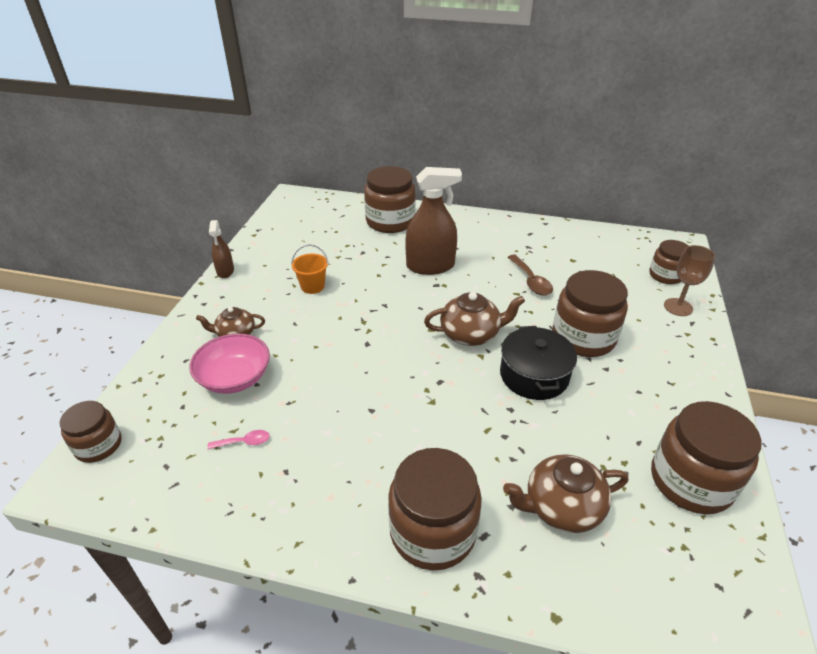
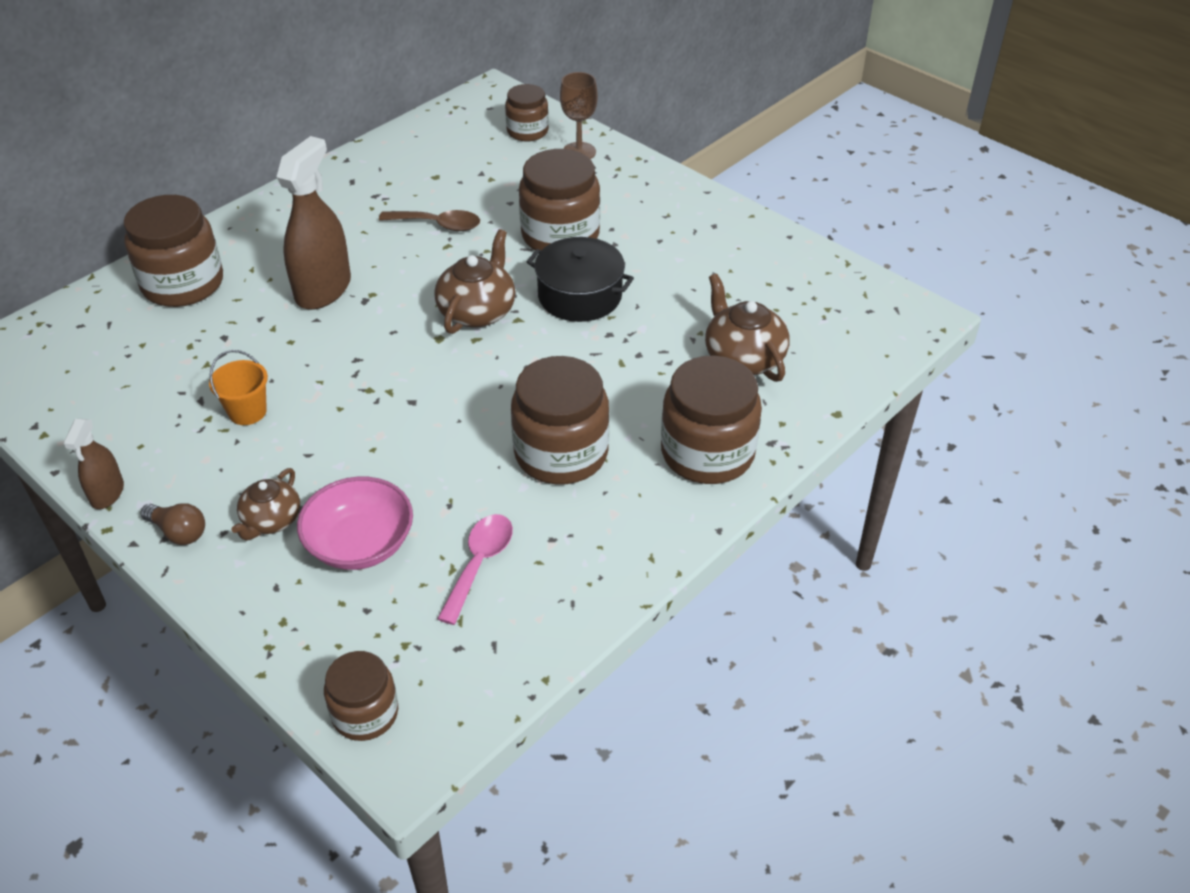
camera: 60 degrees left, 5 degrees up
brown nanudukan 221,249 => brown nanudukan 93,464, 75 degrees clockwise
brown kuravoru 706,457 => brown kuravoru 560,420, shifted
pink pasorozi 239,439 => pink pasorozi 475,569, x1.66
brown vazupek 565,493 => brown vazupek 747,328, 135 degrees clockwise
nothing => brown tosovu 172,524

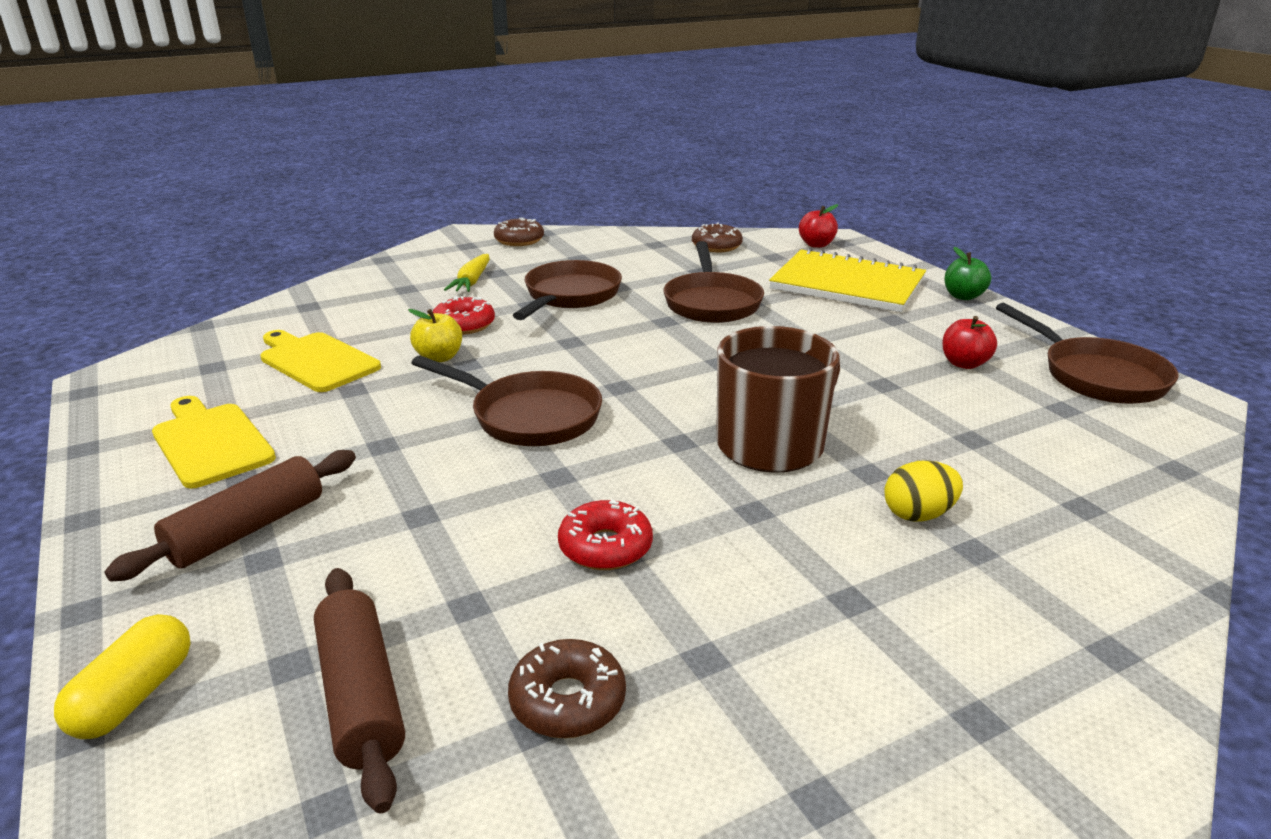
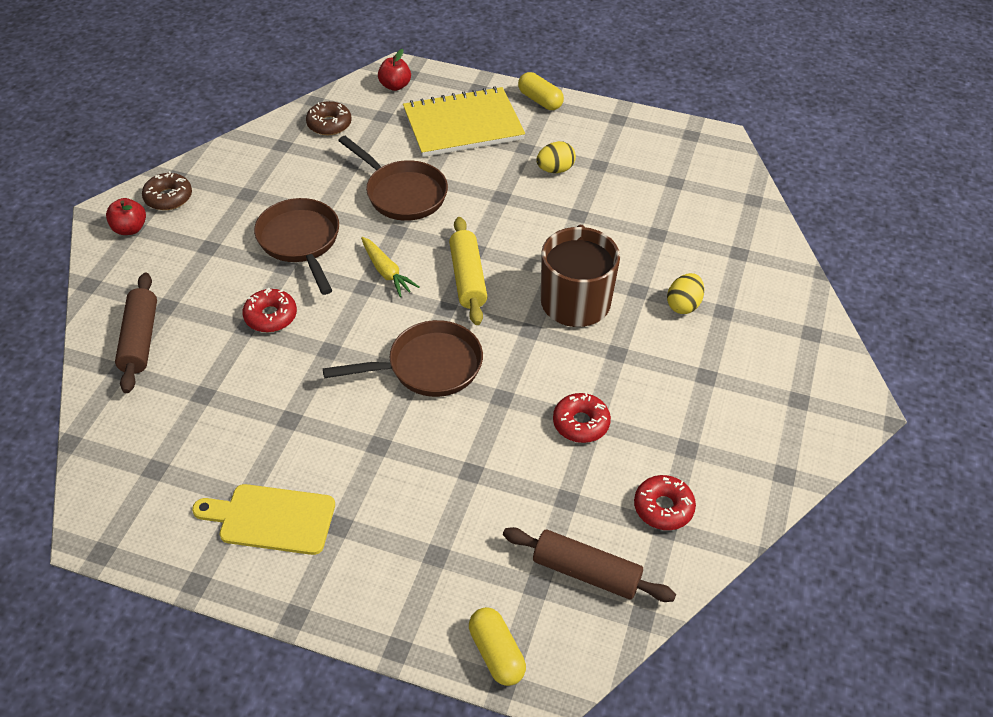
camera: 45 degrees left, 20 degrees up
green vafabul 968,273 => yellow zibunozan 541,91
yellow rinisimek 467,273 => yellow rinisimek 390,267, shifted
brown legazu 1087,353 => nothing
yellow vafabul 435,336 => nothing
red vafabul 970,342 => red vafabul 126,216, shifted
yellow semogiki 320,361 => nothing
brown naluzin 230,516 => brown naluzin 136,332, shifted
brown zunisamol 567,688 => red zunisamol 665,502
nothing => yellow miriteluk 556,157
nothing => yellow naluzin 468,271

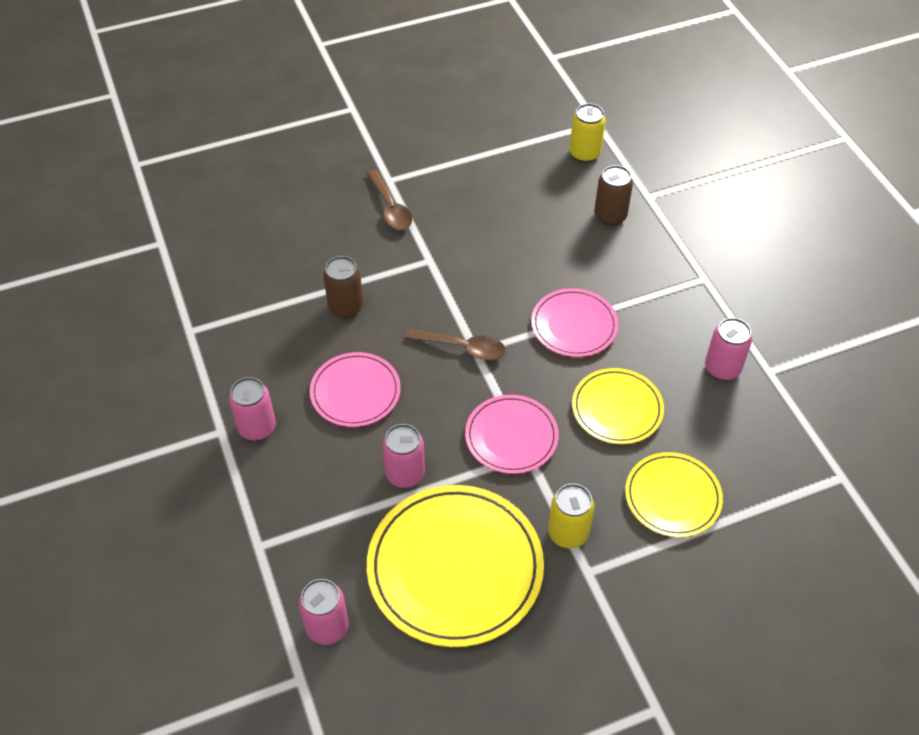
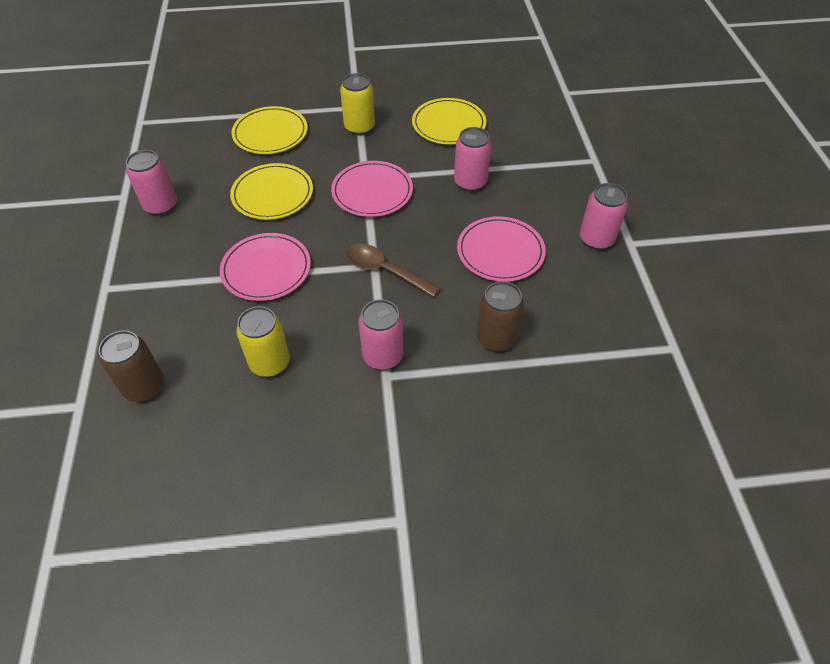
camera: 165 degrees left, 0 degrees up
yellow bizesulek 587,133 => yellow bizesulek 263,341, shifted
brown pasorozi 389,200 => nothing
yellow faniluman 455,566 => yellow faniluman 449,121, x0.57
pink bizesulek 324,612 => pink bizesulek 380,334, shifted

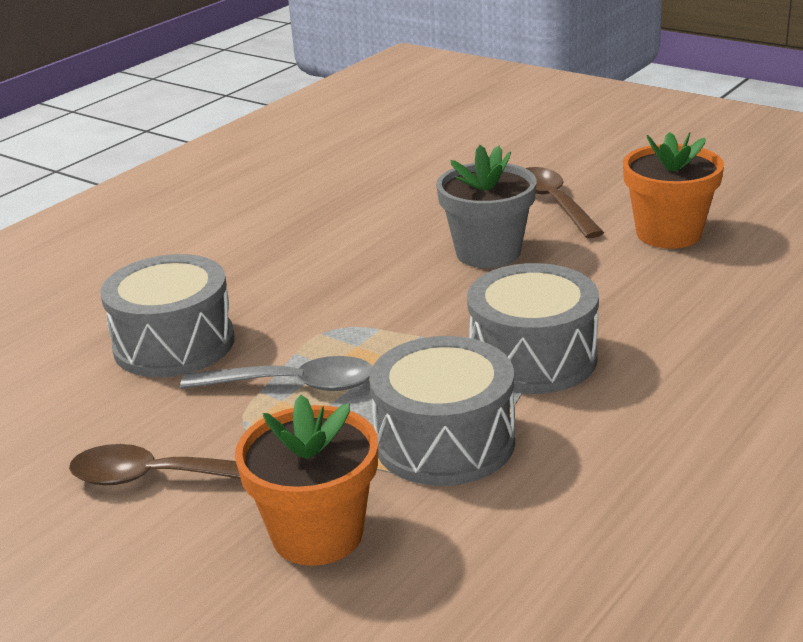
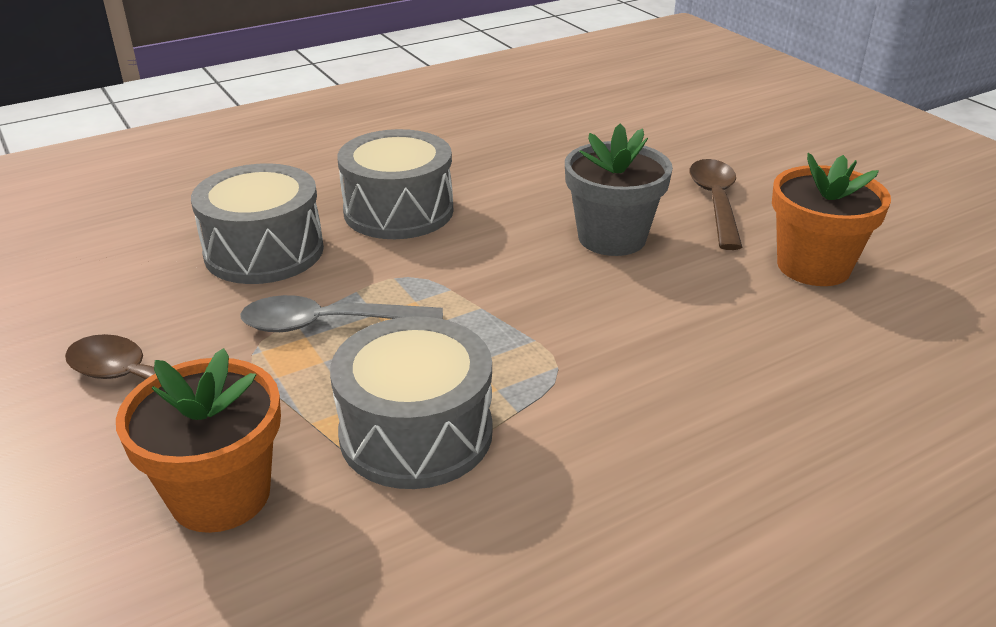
camera: 20 degrees right, 5 degrees up
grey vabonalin 533,328 => grey vabonalin 395,184, shifted
grey pasorozi 276,373 => grey pasorozi 341,313, 150 degrees clockwise

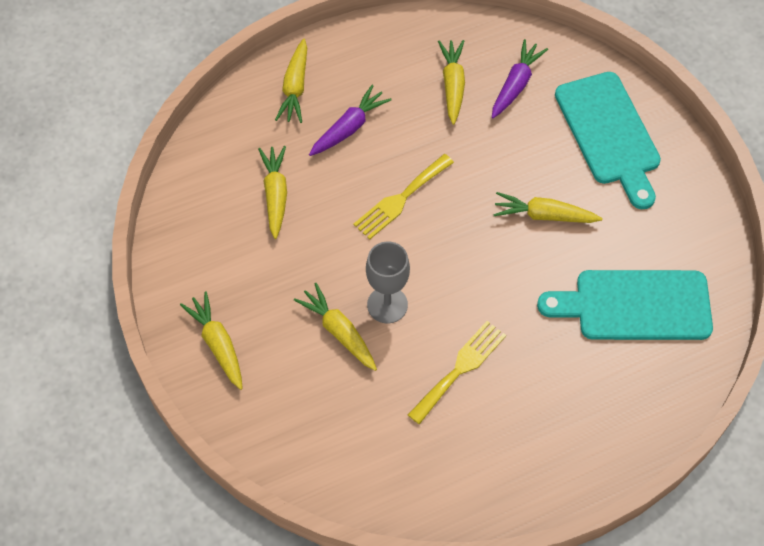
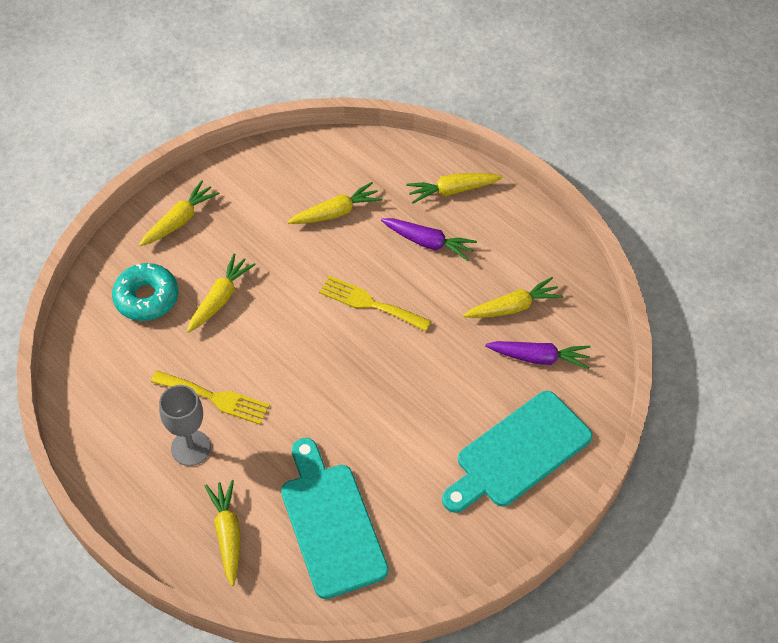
camera: 70 degrees right, 5 degrees down
yellow rinisimek 547,207 => yellow rinisimek 222,533, shifted
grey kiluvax 388,282 => grey kiluvax 185,425, shifted
nothing => turquoise zunisamol 145,292

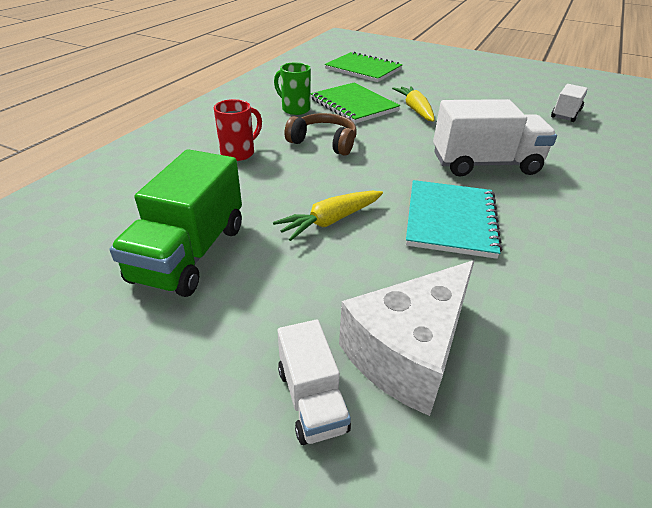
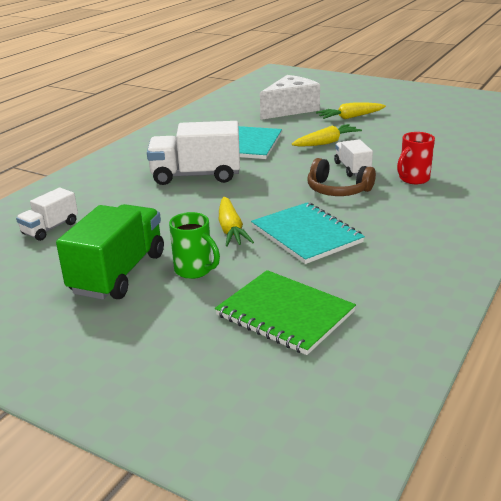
camera: 175 degrees left, 10 degrees down
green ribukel 292,88 => green ribukel 194,245, shifted
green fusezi 355,103 => turquoise fusezi 308,233
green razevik 176,223 => green razevik 110,252, shifted
white razevik 314,382 => white razevik 353,158, shifted
nothing => yellow rinisimek 351,111

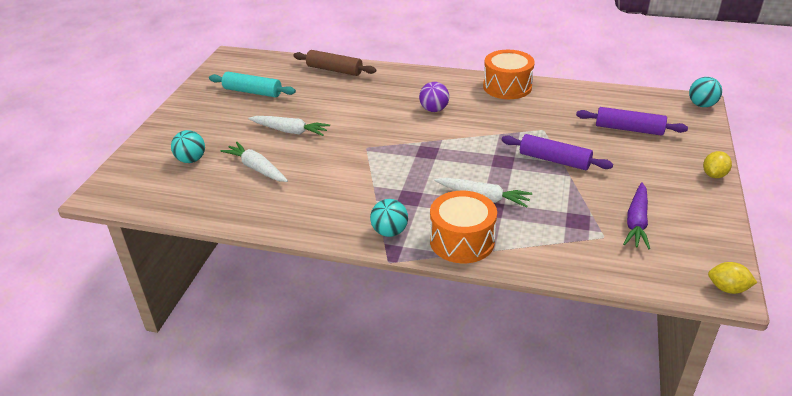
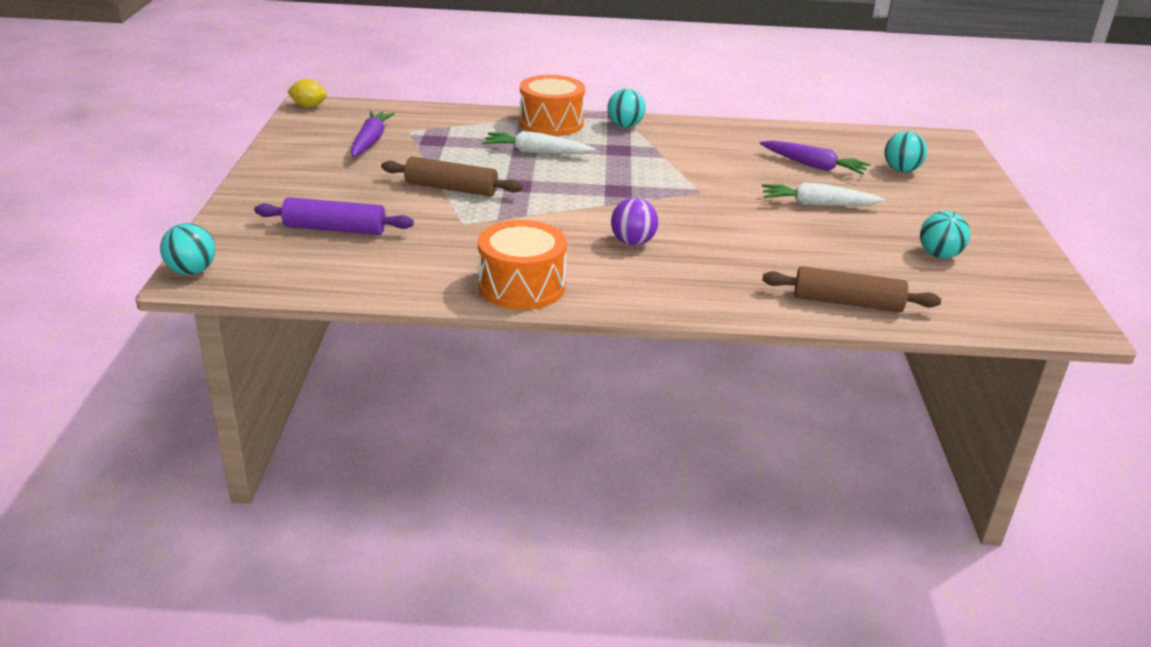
camera: 165 degrees right, 5 degrees down
turquoise naluzin 252,85 => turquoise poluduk 945,234
purple naluzin 557,152 => brown naluzin 452,176
white rinisimek 254,162 => purple rinisimek 815,157
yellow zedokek 717,164 => nothing

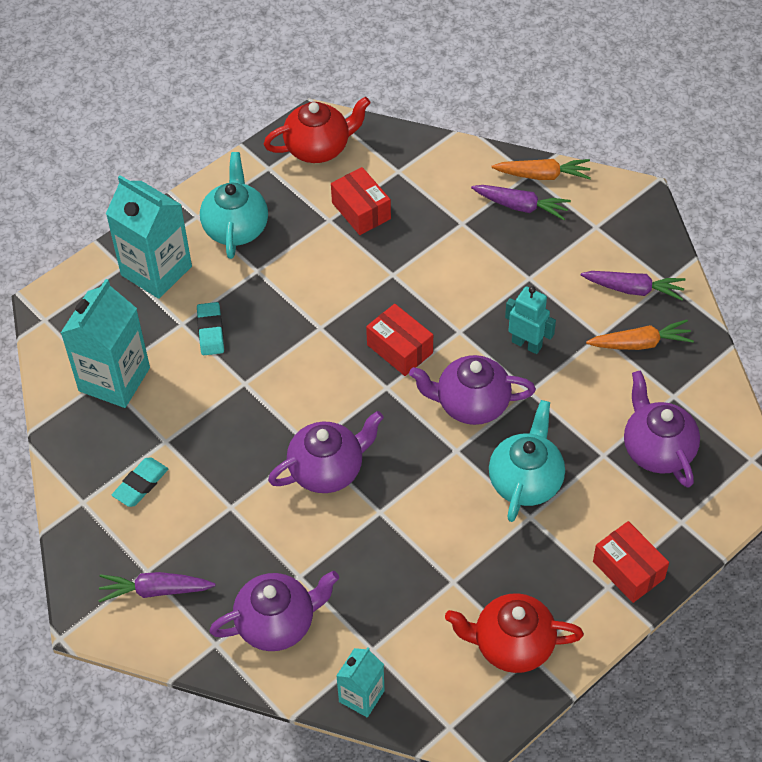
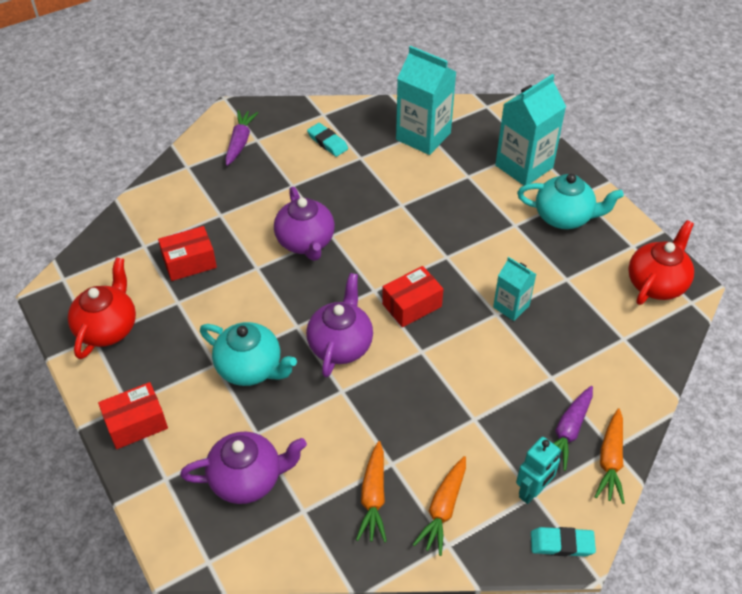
camera: 100 degrees right, 5 degrees down
red vazupek 317,130 => red vazupek 661,262, 135 degrees counterclockwise
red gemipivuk 361,201 => red gemipivuk 187,253, shifted
purple rinisimek 633,286 => orange rinisimek 439,506
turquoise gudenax 530,320 => turquoise gudenax 538,470, shifted
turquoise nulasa 210,328 => turquoise nulasa 563,541, shifted
purple vazupek 274,611 => nothing
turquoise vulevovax 360,682 => turquoise vulevovax 514,289, shifted

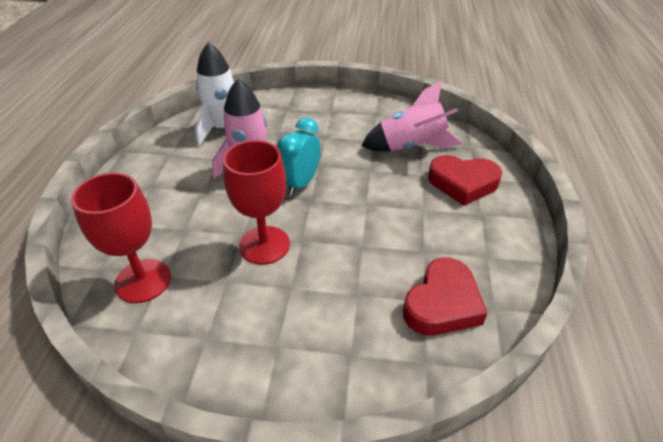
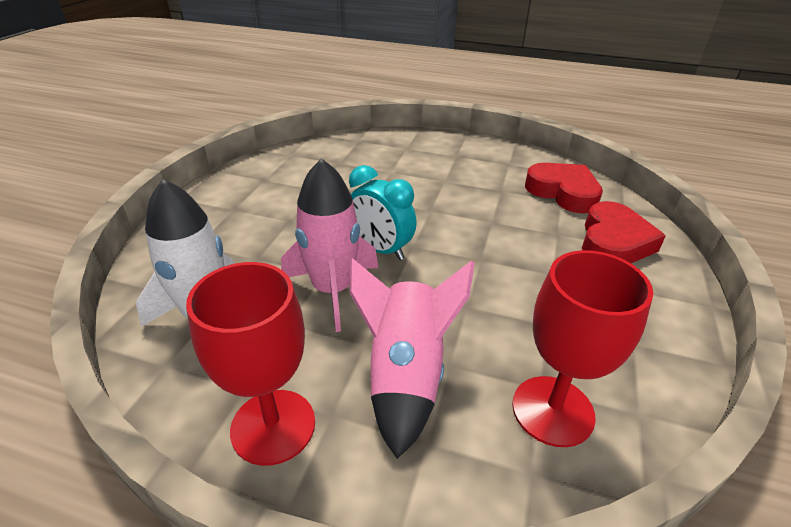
camera: 80 degrees left, 5 degrees down
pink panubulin 411,116 => pink panubulin 412,358, shifted
red kiluvax 256,202 => red kiluvax 250,364, shifted
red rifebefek 465,180 => red rifebefek 624,232, shifted

